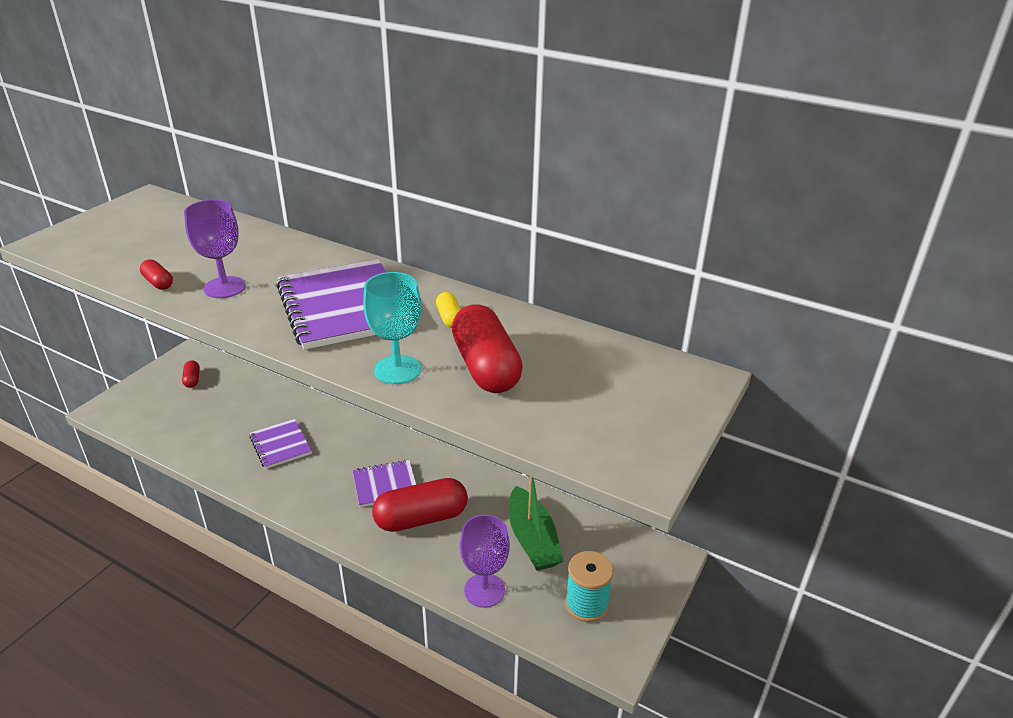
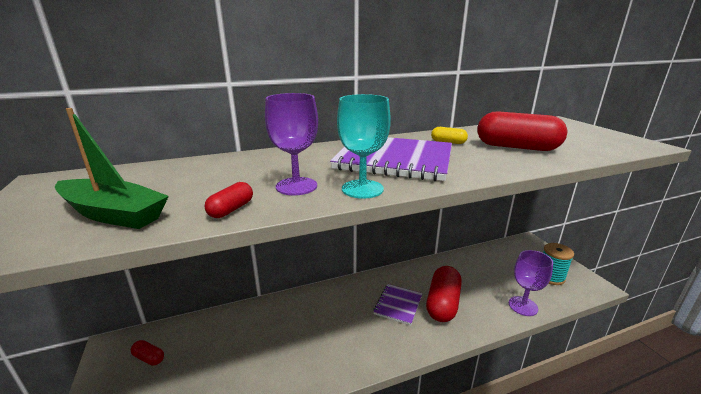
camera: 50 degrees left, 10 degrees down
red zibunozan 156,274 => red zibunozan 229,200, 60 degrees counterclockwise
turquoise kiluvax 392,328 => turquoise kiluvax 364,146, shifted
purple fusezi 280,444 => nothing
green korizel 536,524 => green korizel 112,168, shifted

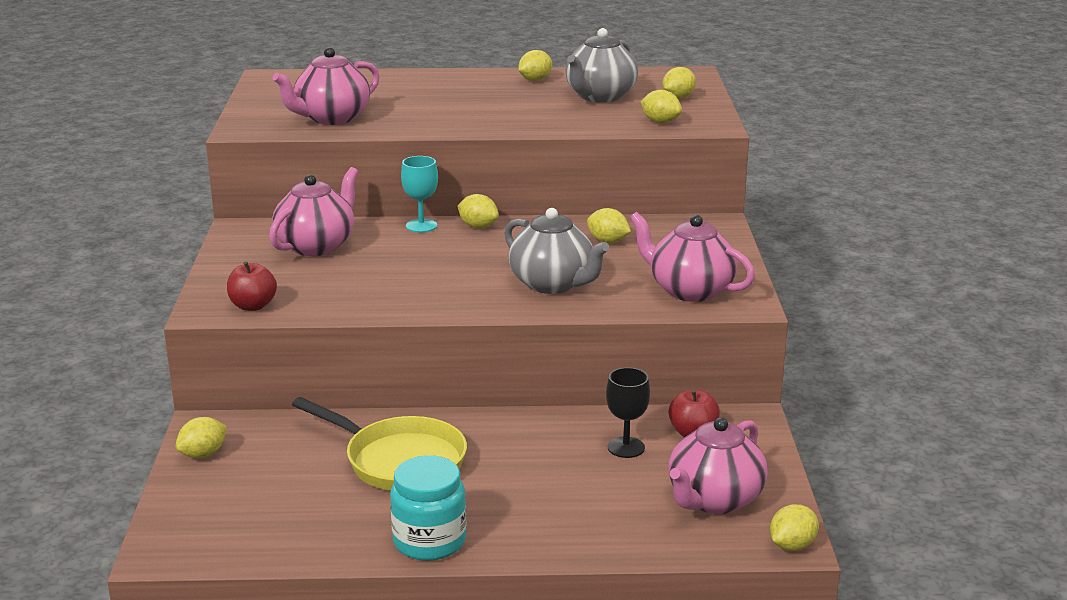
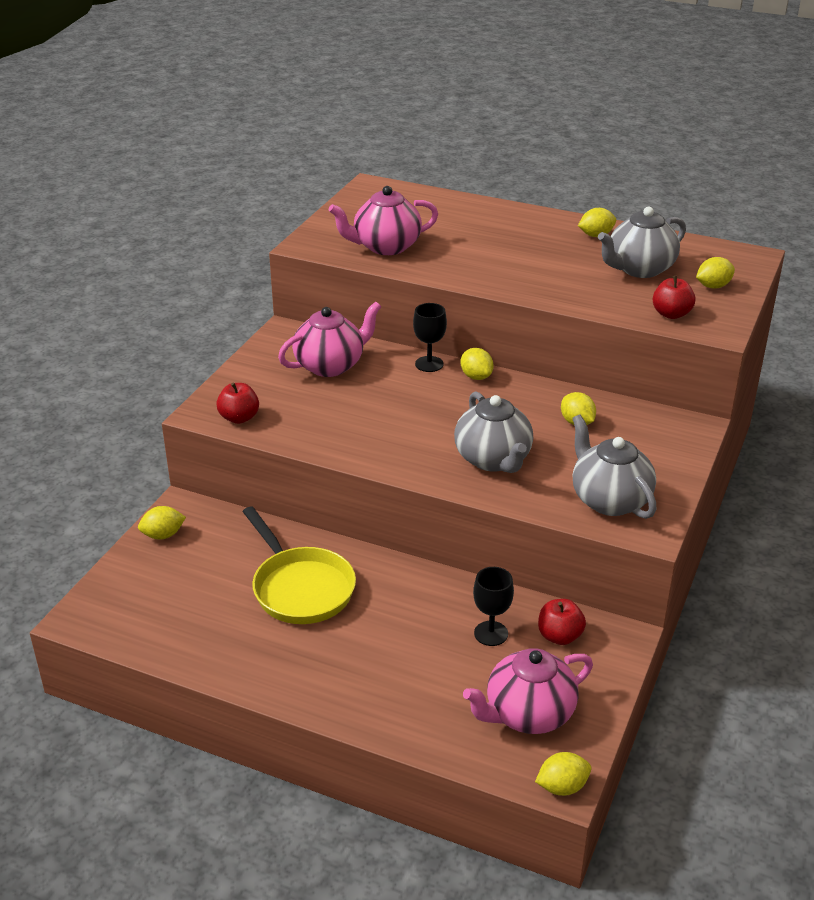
camera: 25 degrees right, 10 degrees up
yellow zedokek 661,106 => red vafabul 674,297
turquoise kiluvax 419,194 => black kiluvax 430,337
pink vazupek 692,257 => grey vazupek 614,466
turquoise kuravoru 428,508 => nothing

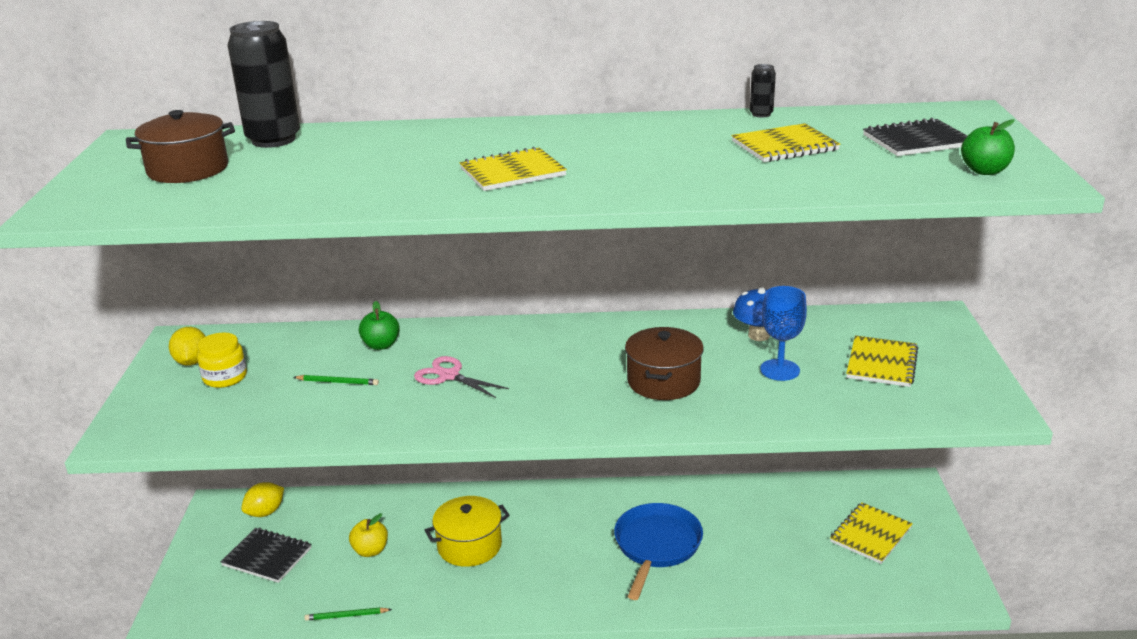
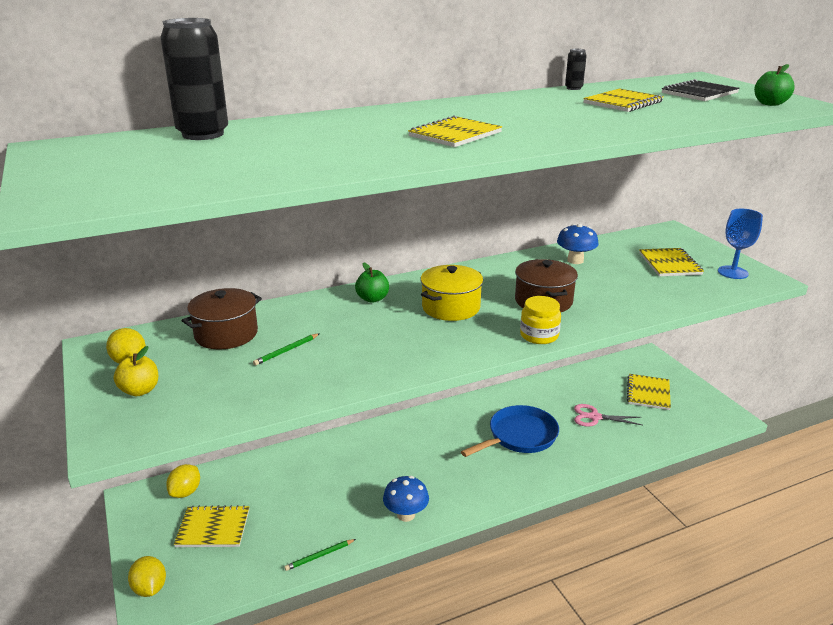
camera: 25 degrees left, 0 degrees up
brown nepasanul 180,146 => brown nepasanul 222,319, shifted
blue kiluvax 783,333 => blue kiluvax 740,244, shifted
green vafabul 379,325 => green vafabul 372,282, shifted
yellow kuravoru 222,360 => yellow kuravoru 540,320, shifted
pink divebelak 461,377 => pink divebelak 608,415, shifted
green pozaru 336,380 => green pozaru 286,349, 150 degrees clockwise
yellow nepasanul 467,531 => yellow nepasanul 451,293, shifted
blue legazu 658,551 => blue legazu 510,431, 60 degrees clockwise
yellow vafabul 368,535 => yellow vafabul 136,371, shifted
black fusezi 266,555 => yellow fusezi 211,526
nothing => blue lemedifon 406,499
nothing => yellow zedokek 147,576

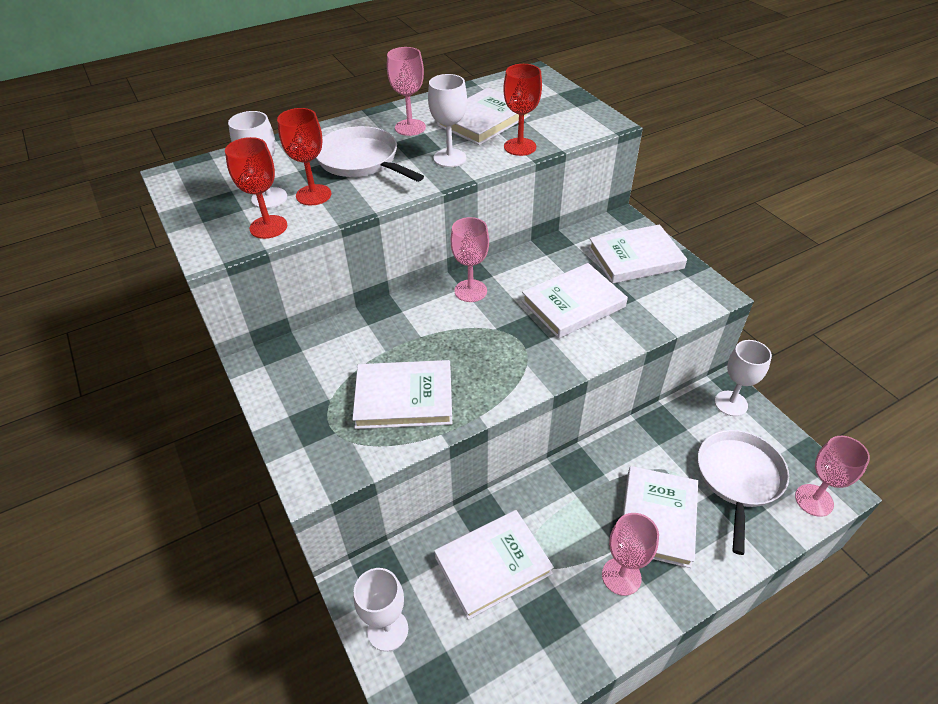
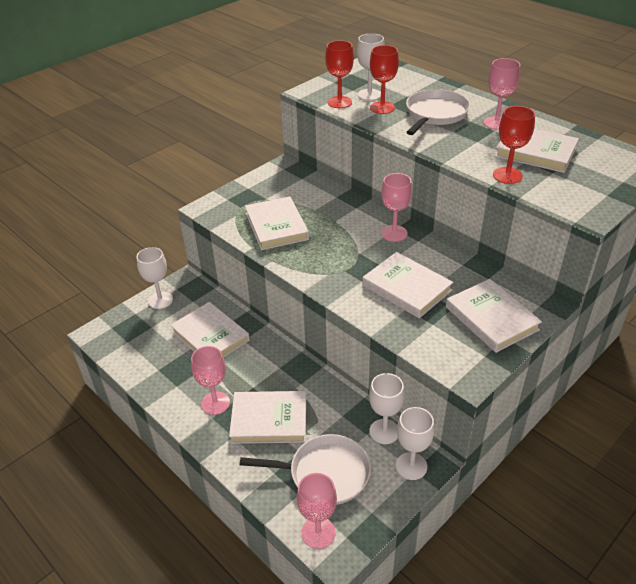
camera: 75 degrees right, 5 degrees down
white kiluvax 447,120 => white kiluvax 387,408, shifted

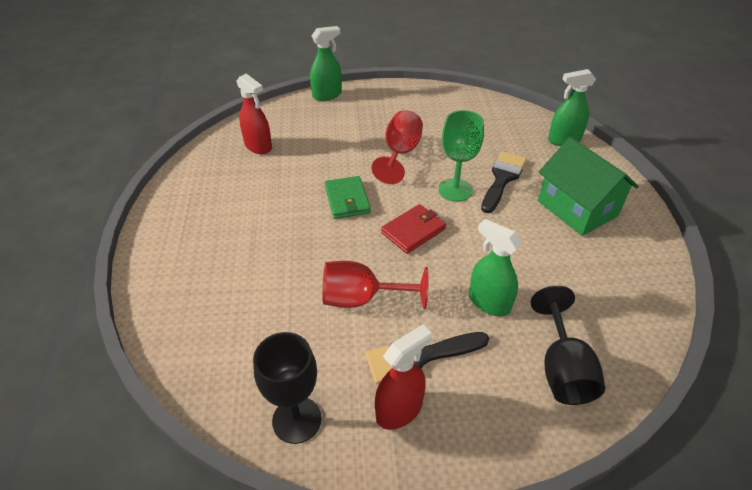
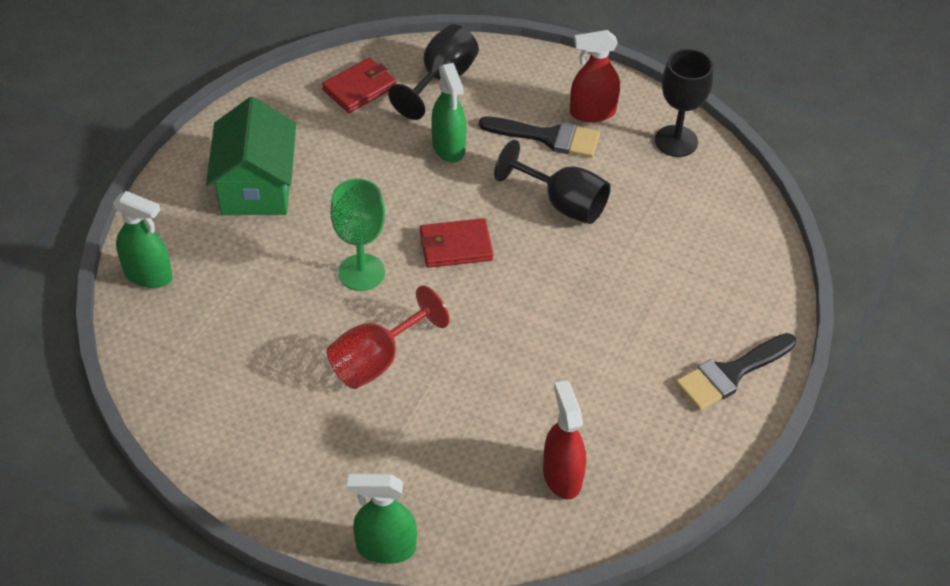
camera: 150 degrees left, 5 degrees up
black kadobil 504,182 => black kadobil 735,372, shifted
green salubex 348,197 => nothing
red kiluvax 375,285 => black kiluvax 552,182
nothing => red salubex 359,85

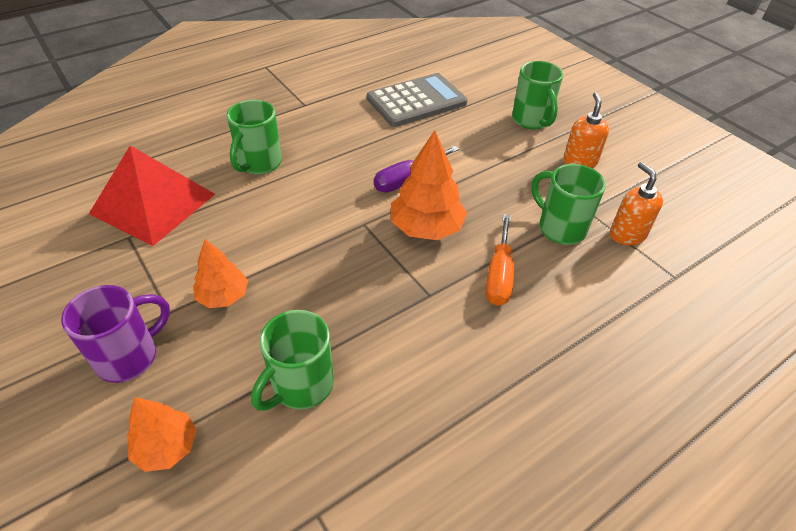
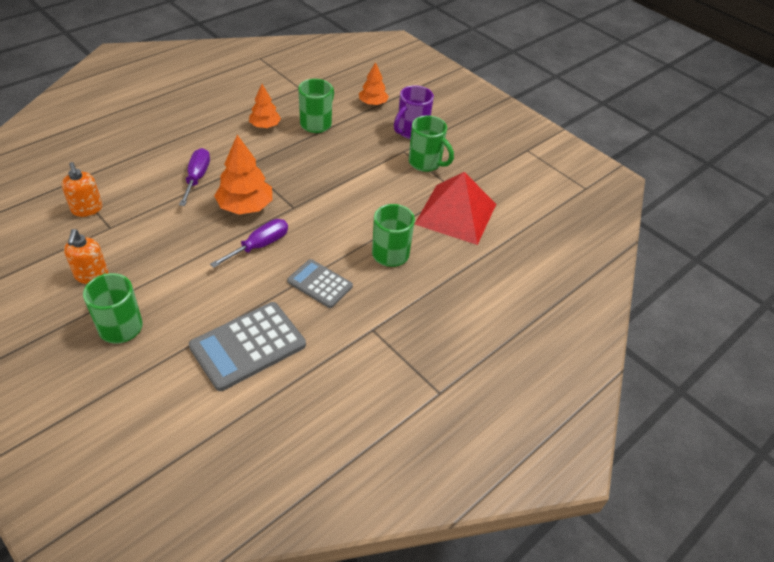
camera: 170 degrees right, 0 degrees up
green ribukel 568,204 => green ribukel 431,143, shifted
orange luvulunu 500,260 => purple luvulunu 194,177
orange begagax 220,273 => orange begagax 265,106, shifted
nothing => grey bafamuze 320,283

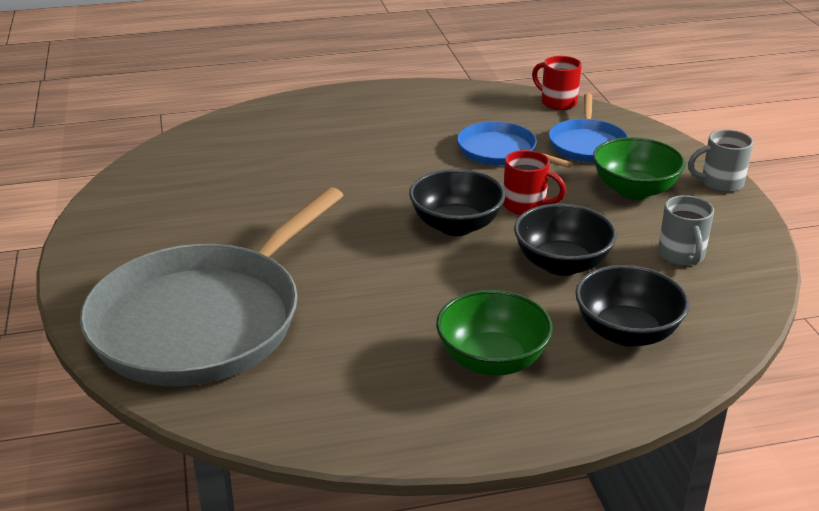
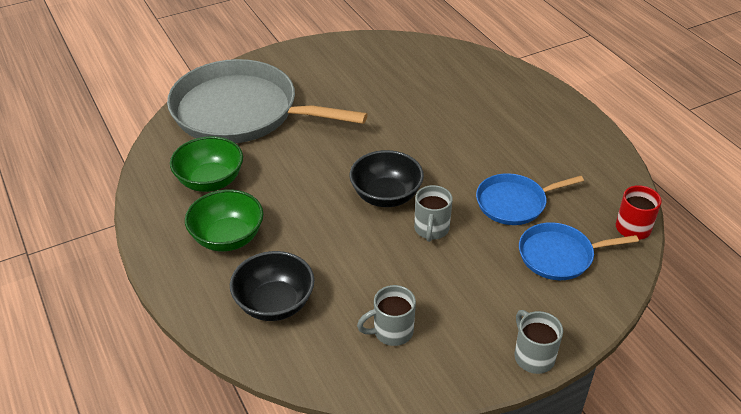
camera: 75 degrees right, 10 degrees up
blue legazu 515,144 => blue legazu 530,199, 135 degrees counterclockwise
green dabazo 639,168 => green dabazo 206,164, shifted
red ribukel 534,182 => grey ribukel 433,213
black dabazo 565,240 => nothing

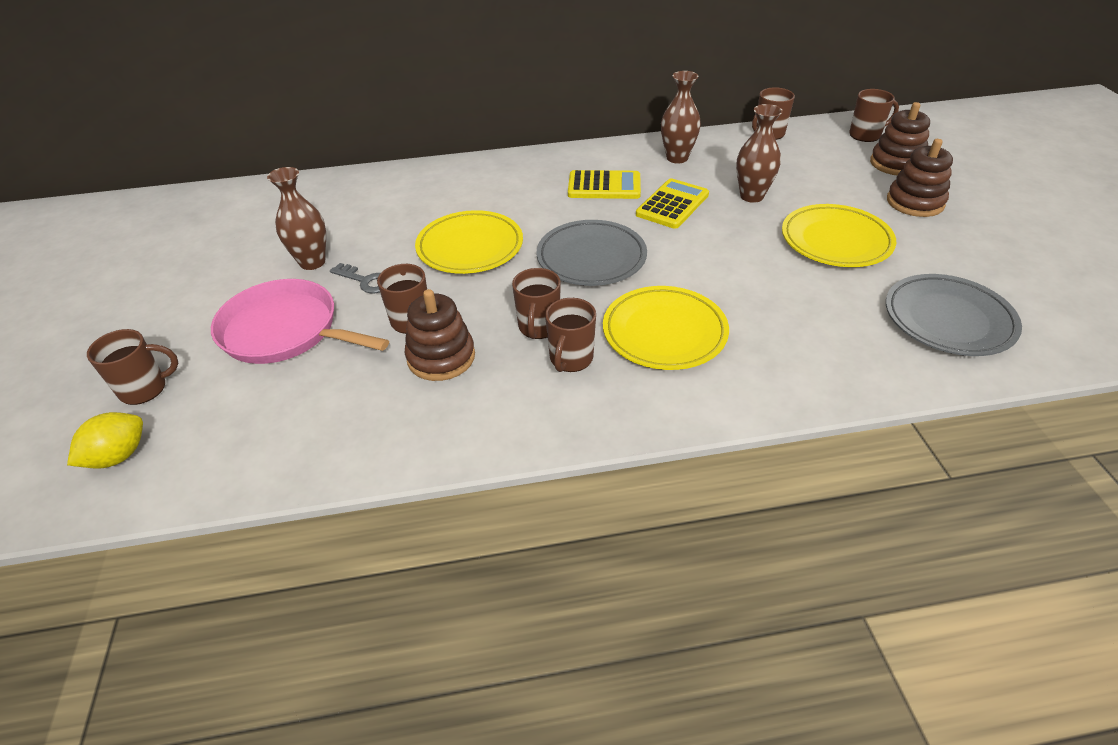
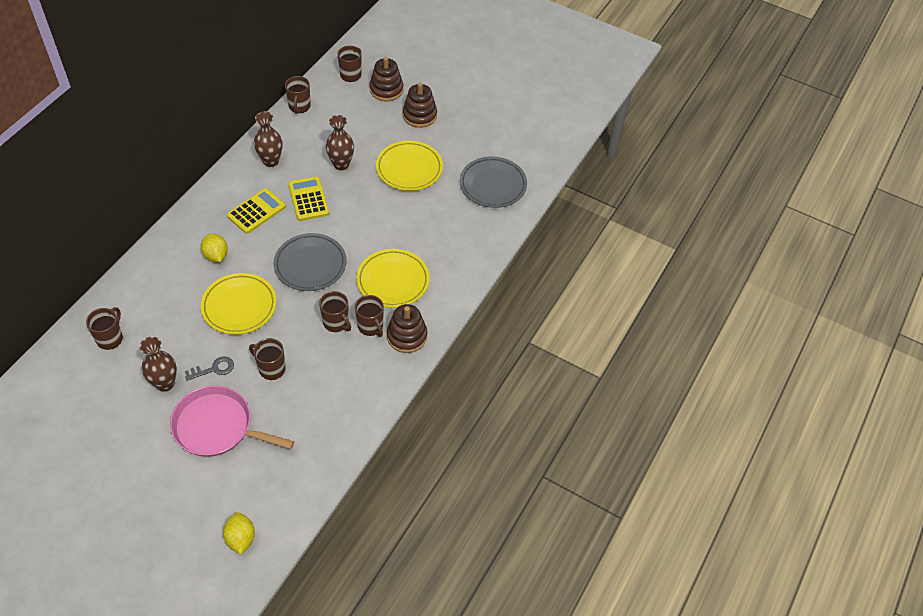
camera: 55 degrees left, 10 degrees up
pink legazu 300,321 => pink legazu 232,421, 45 degrees clockwise
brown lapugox 440,335 => brown lapugox 407,328, shifted
brown ribukel 132,367 => brown ribukel 104,328, shifted
nothing => yellow zedokek 214,248

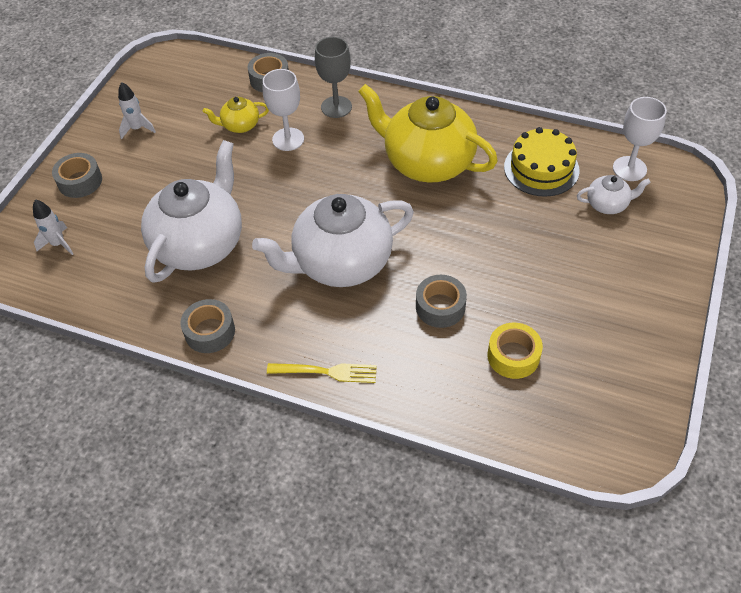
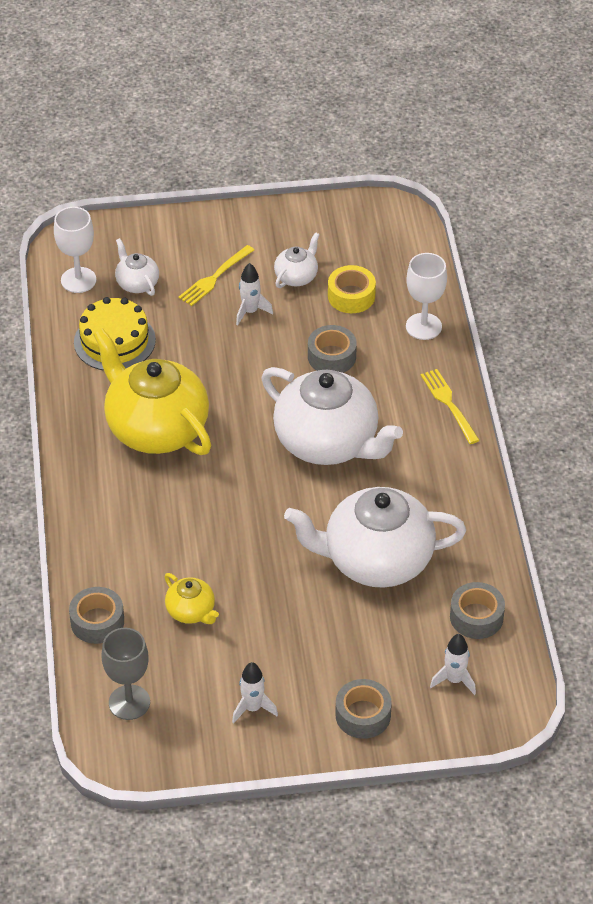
camera: 120 degrees left, 5 degrees down
grey kiluvax 333,77 => grey kiluvax 126,674, shifted
white kiluvax 283,110 => white kiluvax 426,296, shifted
yellow vazupek 428,133 => yellow vazupek 152,391, 135 degrees clockwise
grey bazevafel 207,326 => grey bazevafel 477,610, shifted
nothing => white vazupek 297,260
nothing => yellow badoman 216,275
nothing => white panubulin 254,294

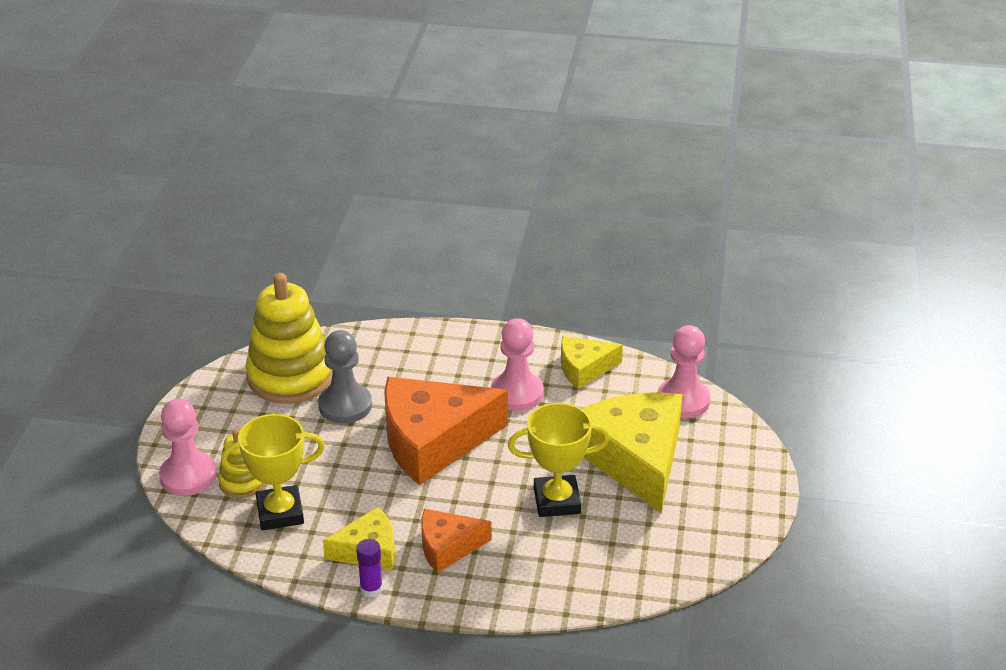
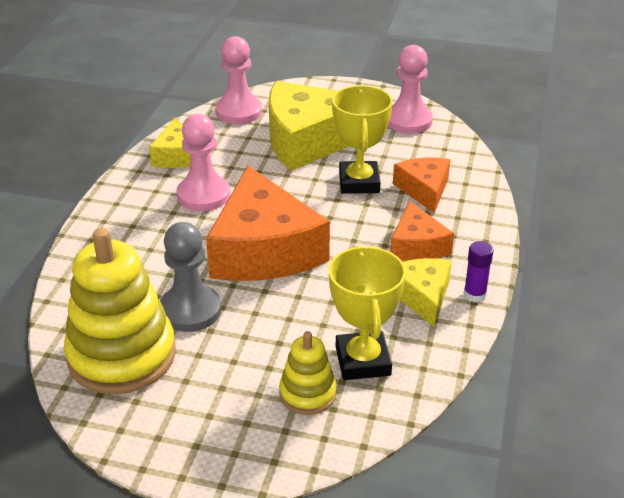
camera: 85 degrees left, 0 degrees up
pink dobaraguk 188,447 => pink dobaraguk 410,89, shifted
nothing => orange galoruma 421,185

